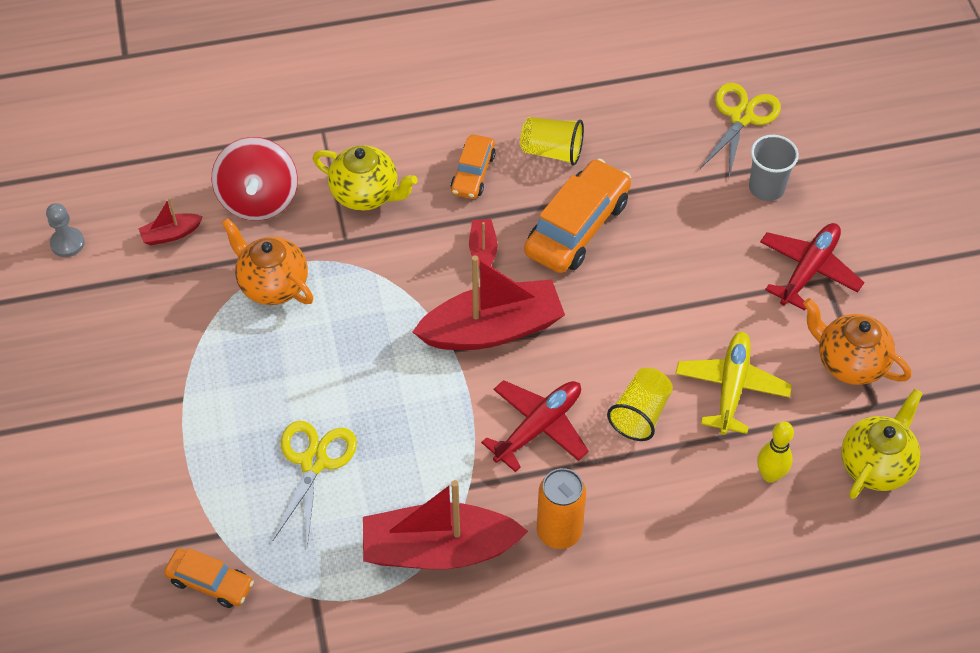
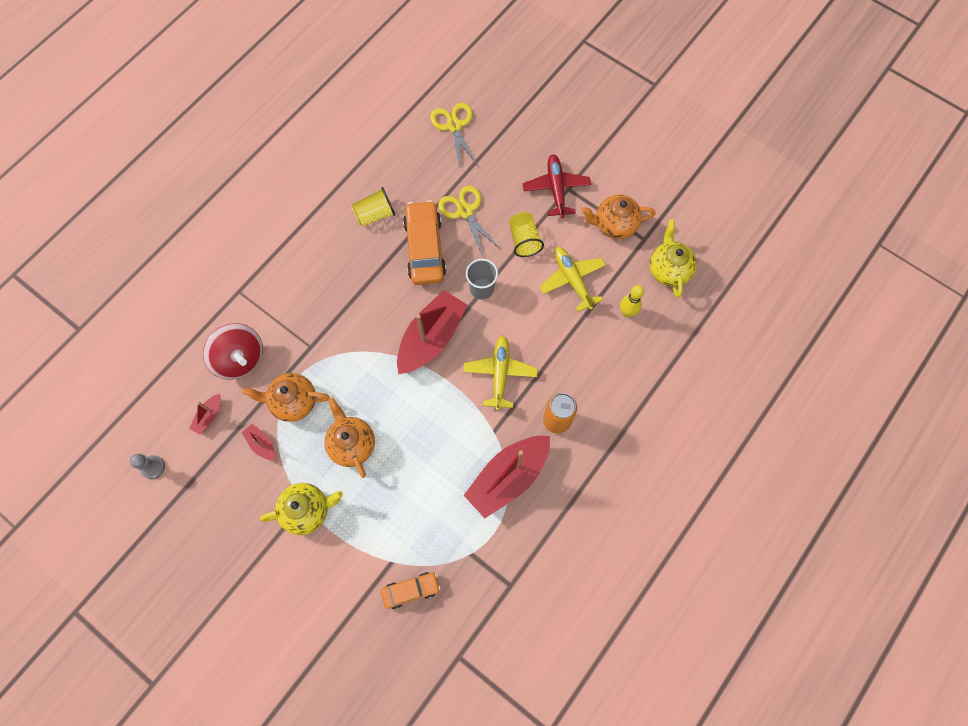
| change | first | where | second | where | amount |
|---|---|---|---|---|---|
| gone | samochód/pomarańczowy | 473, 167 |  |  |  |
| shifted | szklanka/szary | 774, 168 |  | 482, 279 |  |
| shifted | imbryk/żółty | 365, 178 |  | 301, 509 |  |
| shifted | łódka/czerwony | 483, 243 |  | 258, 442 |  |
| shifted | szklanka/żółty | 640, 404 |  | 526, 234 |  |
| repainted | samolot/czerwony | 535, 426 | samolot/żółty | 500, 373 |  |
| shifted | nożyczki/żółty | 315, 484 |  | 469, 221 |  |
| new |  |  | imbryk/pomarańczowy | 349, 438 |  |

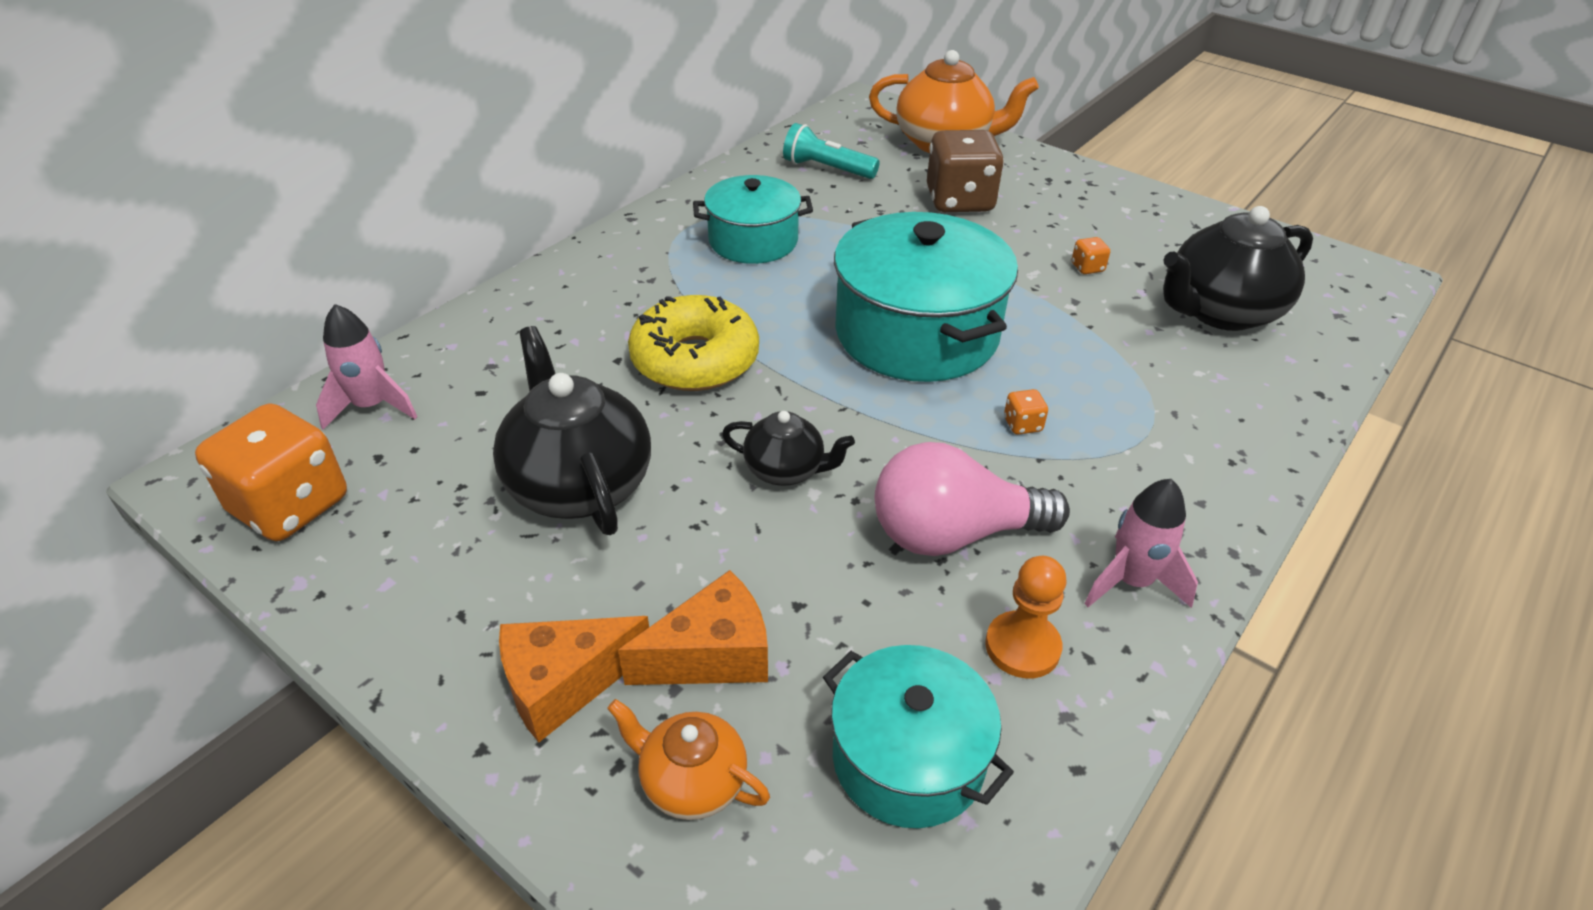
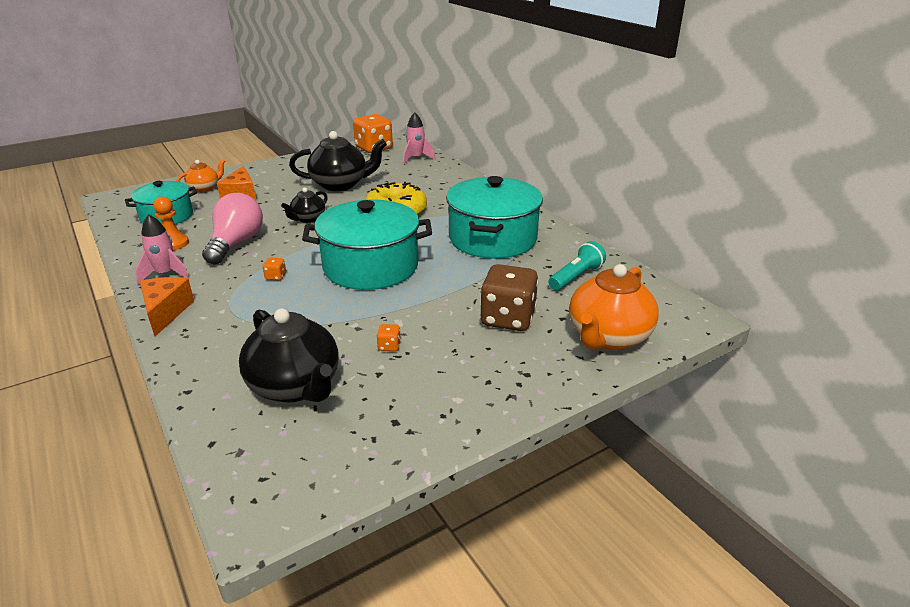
| change | first | where | second | where | amount |
|---|---|---|---|---|---|
| scaled | garnek/turkusowy | 753, 219 |  | 494, 217 | x1.64 |
| rotated | imbryk/czarny | 1238, 268 |  | 289, 355 | 150 degrees clockwise |
| shifted | ser/pomarańczowy | 574, 679 |  | 167, 306 |  |

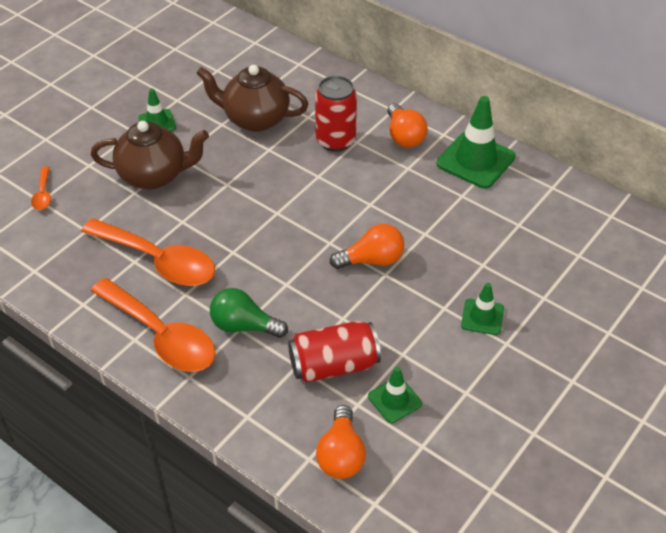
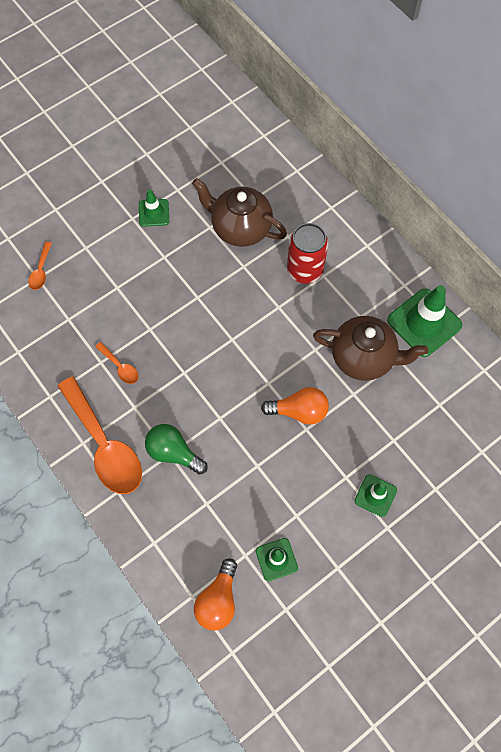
| change | first | where | second | where | amount |
|---|---|---|---|---|---|
| gone | żarówka/pomarańczowy | 407, 125 |  |  |  |
| shifted | imbryk/brązowy | 150, 155 |  | 370, 348 |  |
| scaled | łyżka/pomarańczowy | 148, 252 |  | 117, 363 | x0.44 |
| gone | puszka/czerwony | 334, 351 |  |  |  |

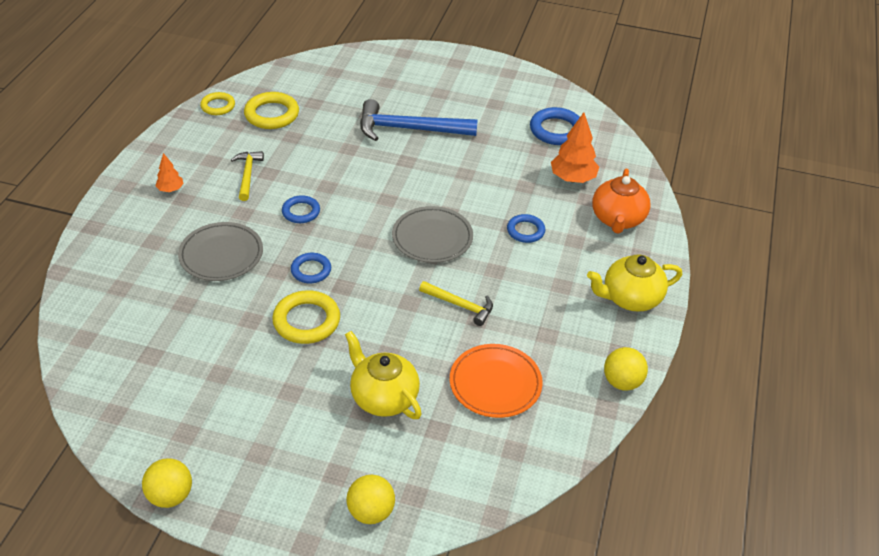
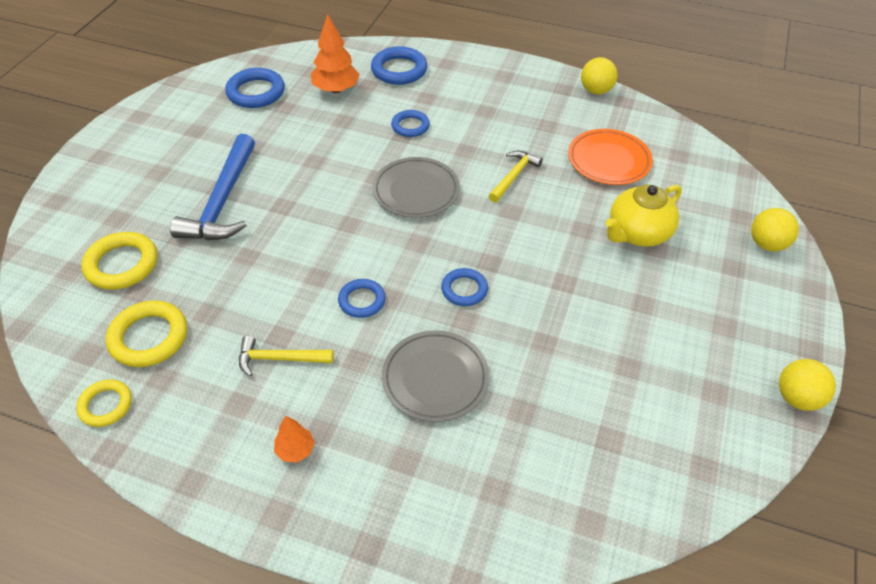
| change | first | where | second | where | amount |
|---|---|---|---|---|---|
| swapped | imbryk/pomarańczowy | 621, 201 | pierścień/niebieski | 399, 65 |  |
| gone | imbryk/żółty | 634, 283 |  |  |  |
| shifted | pierścień/żółty | 306, 317 |  | 119, 261 |  |

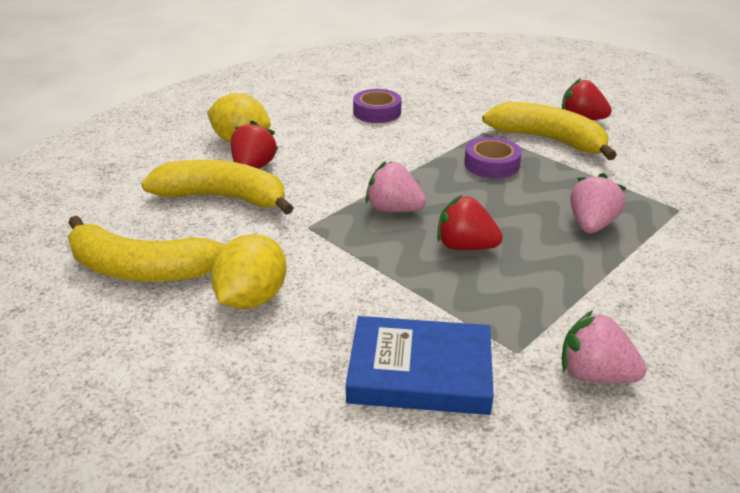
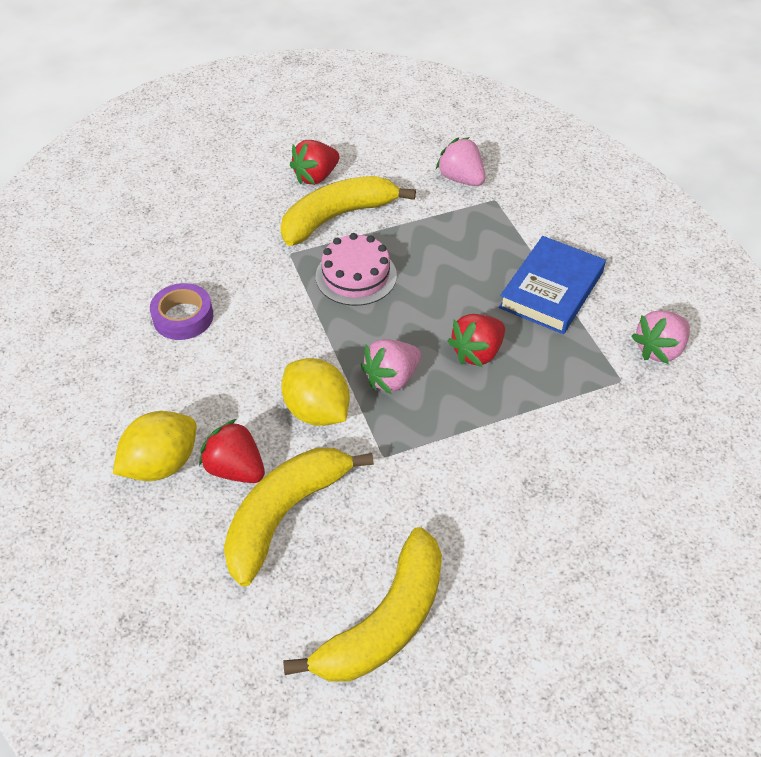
| change | first | where | second | where | amount |
|---|---|---|---|---|---|
| swapped | taśma klejąca/fioletowy | 493, 158 | tort/różowy | 356, 269 |  |
| shifted | truskawka/różowy | 598, 203 |  | 460, 161 |  |
| shifted | cytryna/żółty | 249, 271 |  | 315, 392 |  |
| shifted | książka/niebieski | 420, 365 |  | 552, 285 |  |

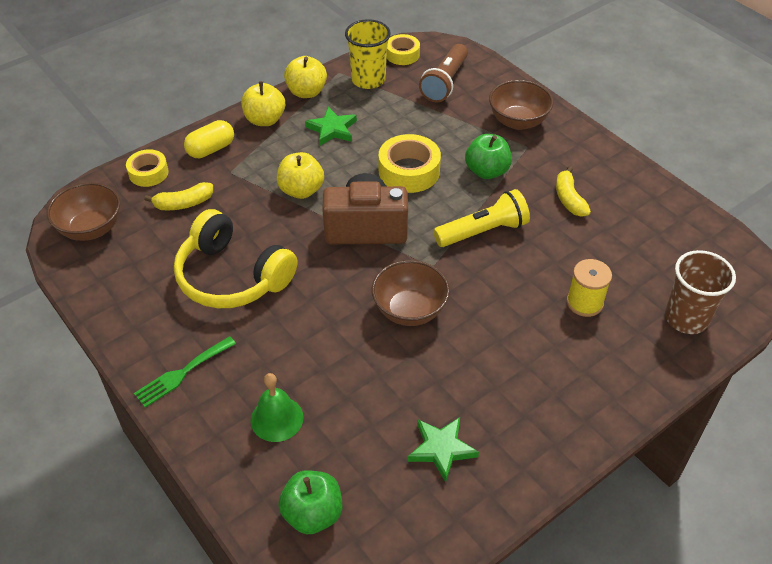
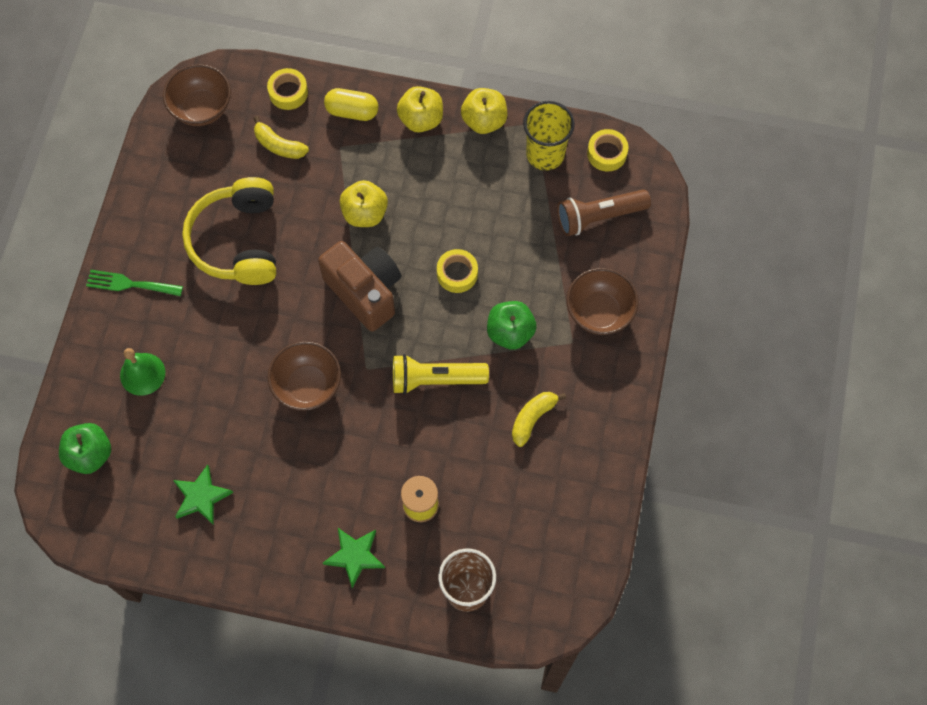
| change | first | where | second | where | amount |
|---|---|---|---|---|---|
| shifted | gwiazda/zielony | 331, 126 |  | 354, 558 |  |
| scaled | taśma klejąca/żółty | 409, 163 |  | 457, 271 | x0.64 |
| rotated | latarka/żółty | 481, 218 |  | 441, 374 | 150 degrees clockwise |

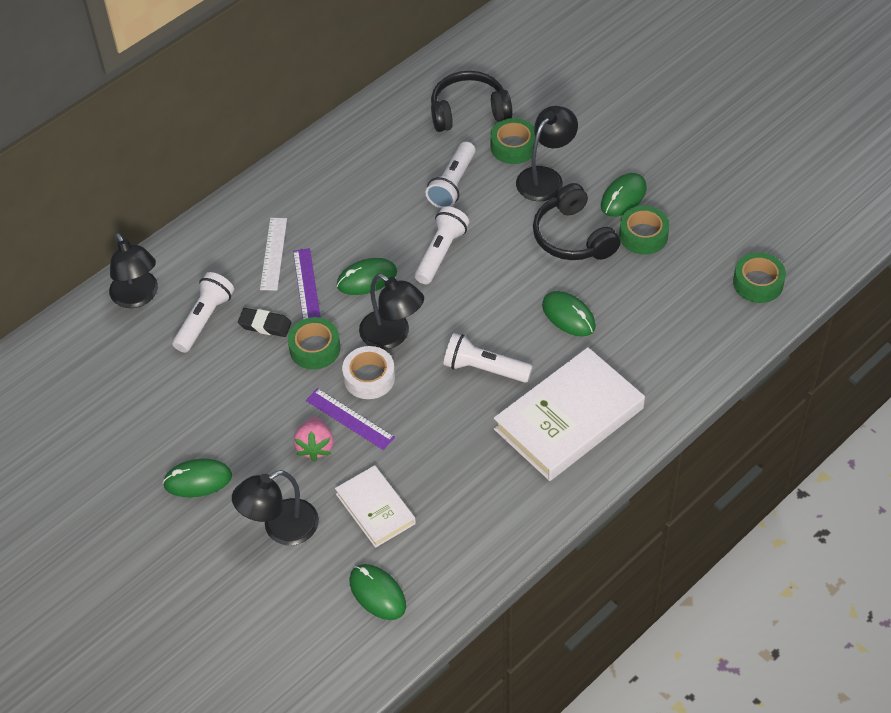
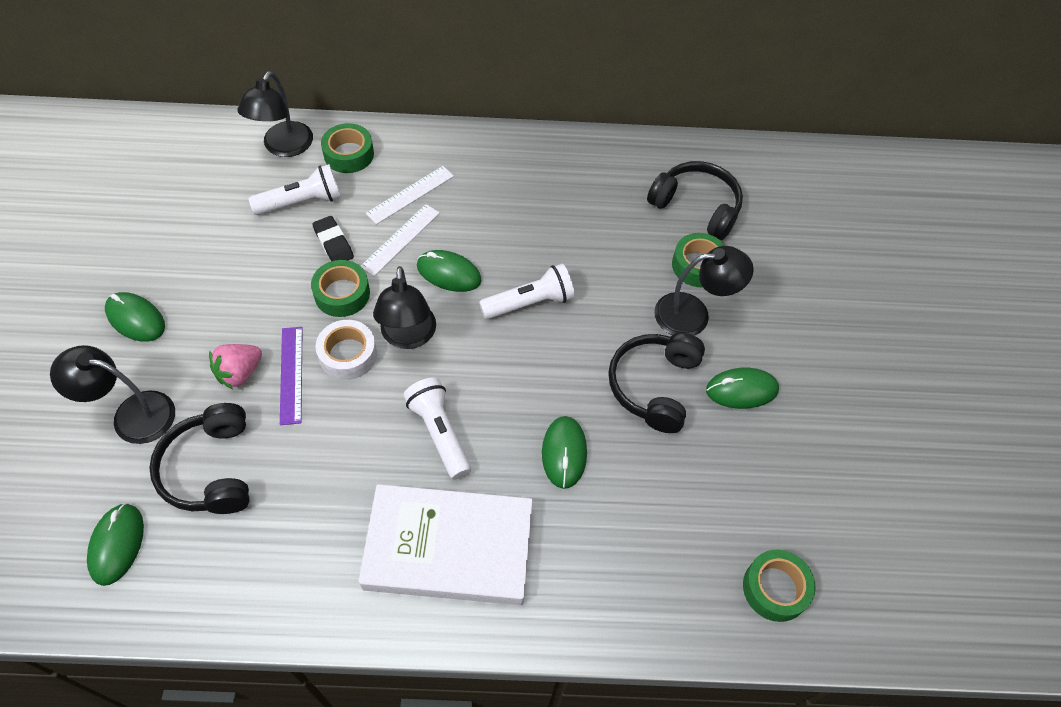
| change | first | where | second | where | amount |
|---|---|---|---|---|---|
| gone | latarka/biały | 450, 174 |  |  |  |
| shifted | taśma klejąca/zielony | 644, 230 |  | 347, 148 |  |
| repainted | linijka/fioletowy | 307, 283 | linijka/biały | 400, 240 |  |
| swapped | książka/biały | 375, 506 | słuchawki/czarny | 199, 458 |  |

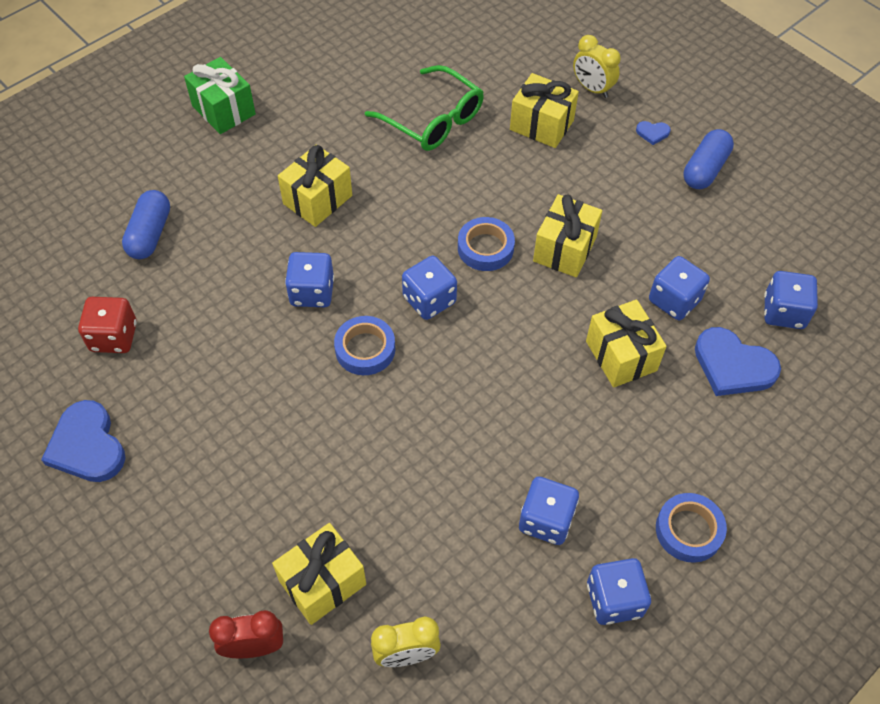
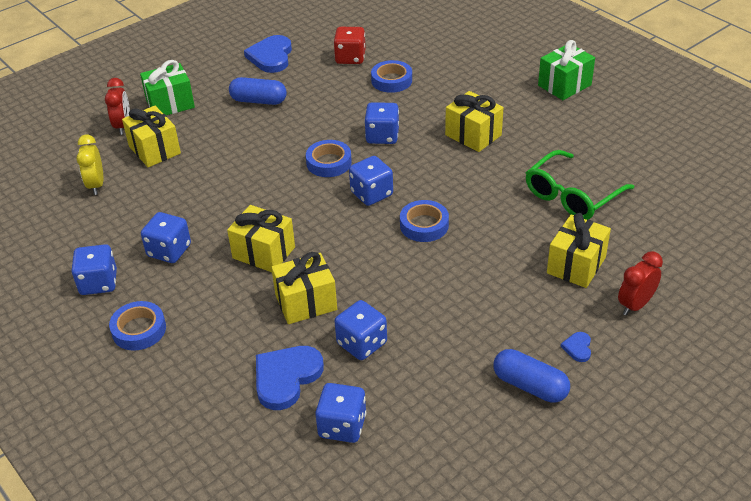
| change | first | where | second | where | amount |
|---|---|---|---|---|---|
| repainted | budzik/żółty | 597, 66 | budzik/czerwony | 640, 283 |  |
| shifted | kapsułka/niebieski | 146, 224 |  | 258, 91 |  |
| shifted | prezent/żółty | 567, 235 |  | 261, 238 |  |
| rotated | serce/niebieski | 83, 441 |  | 268, 54 | 60 degrees counterclockwise |
| new |  |  | prezent/zielony | 167, 87 |  |
| new |  |  | taśma klejąca/niebieski | 391, 76 |  |

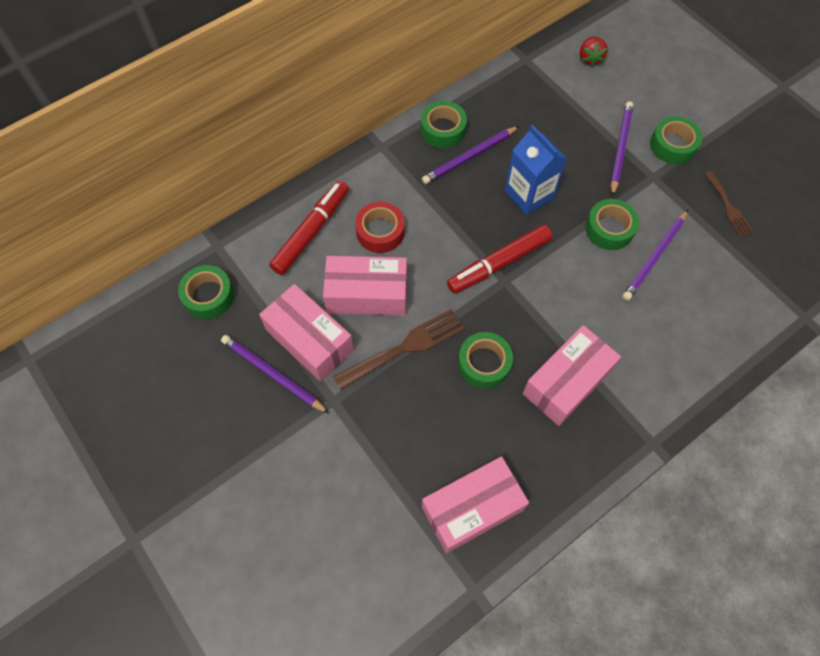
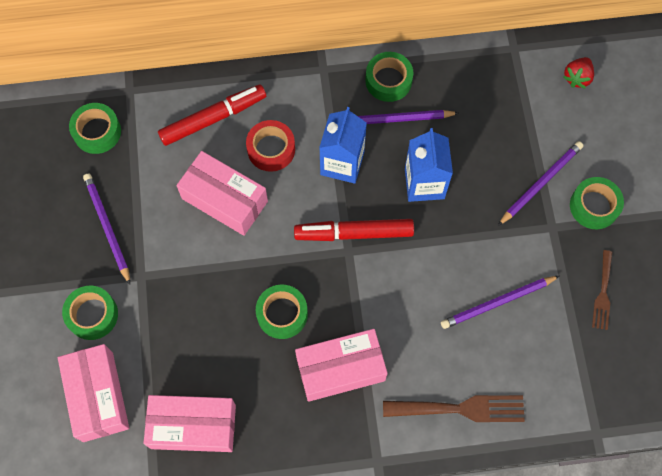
| change | first | where | second | where | amount |
|---|---|---|---|---|---|
| shifted | taśma klejąca/zielony | 612, 224 |  | 90, 313 |  |
| shifted | pudełko/różowy | 306, 333 |  | 93, 393 |  |
| shifted | widelec/brązowy | 399, 349 |  | 454, 408 |  |
| new |  |  | karton mleka/niebieski | 343, 145 |  |

